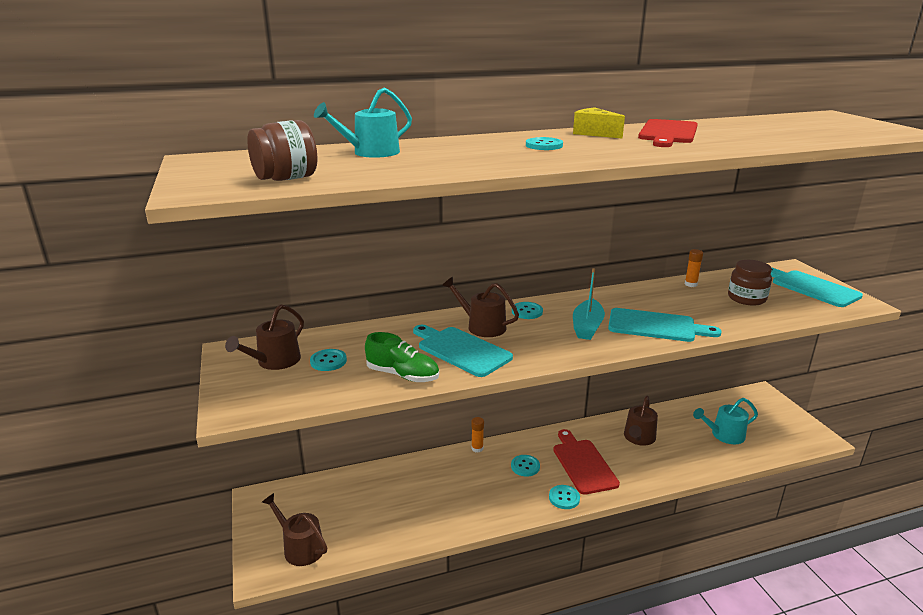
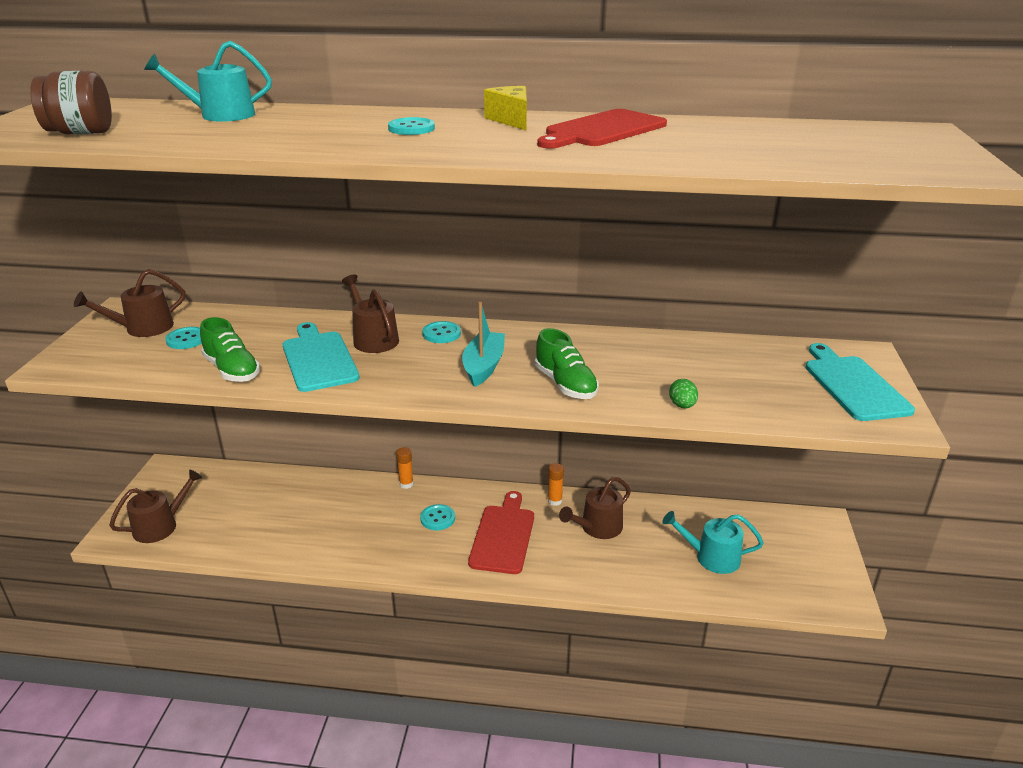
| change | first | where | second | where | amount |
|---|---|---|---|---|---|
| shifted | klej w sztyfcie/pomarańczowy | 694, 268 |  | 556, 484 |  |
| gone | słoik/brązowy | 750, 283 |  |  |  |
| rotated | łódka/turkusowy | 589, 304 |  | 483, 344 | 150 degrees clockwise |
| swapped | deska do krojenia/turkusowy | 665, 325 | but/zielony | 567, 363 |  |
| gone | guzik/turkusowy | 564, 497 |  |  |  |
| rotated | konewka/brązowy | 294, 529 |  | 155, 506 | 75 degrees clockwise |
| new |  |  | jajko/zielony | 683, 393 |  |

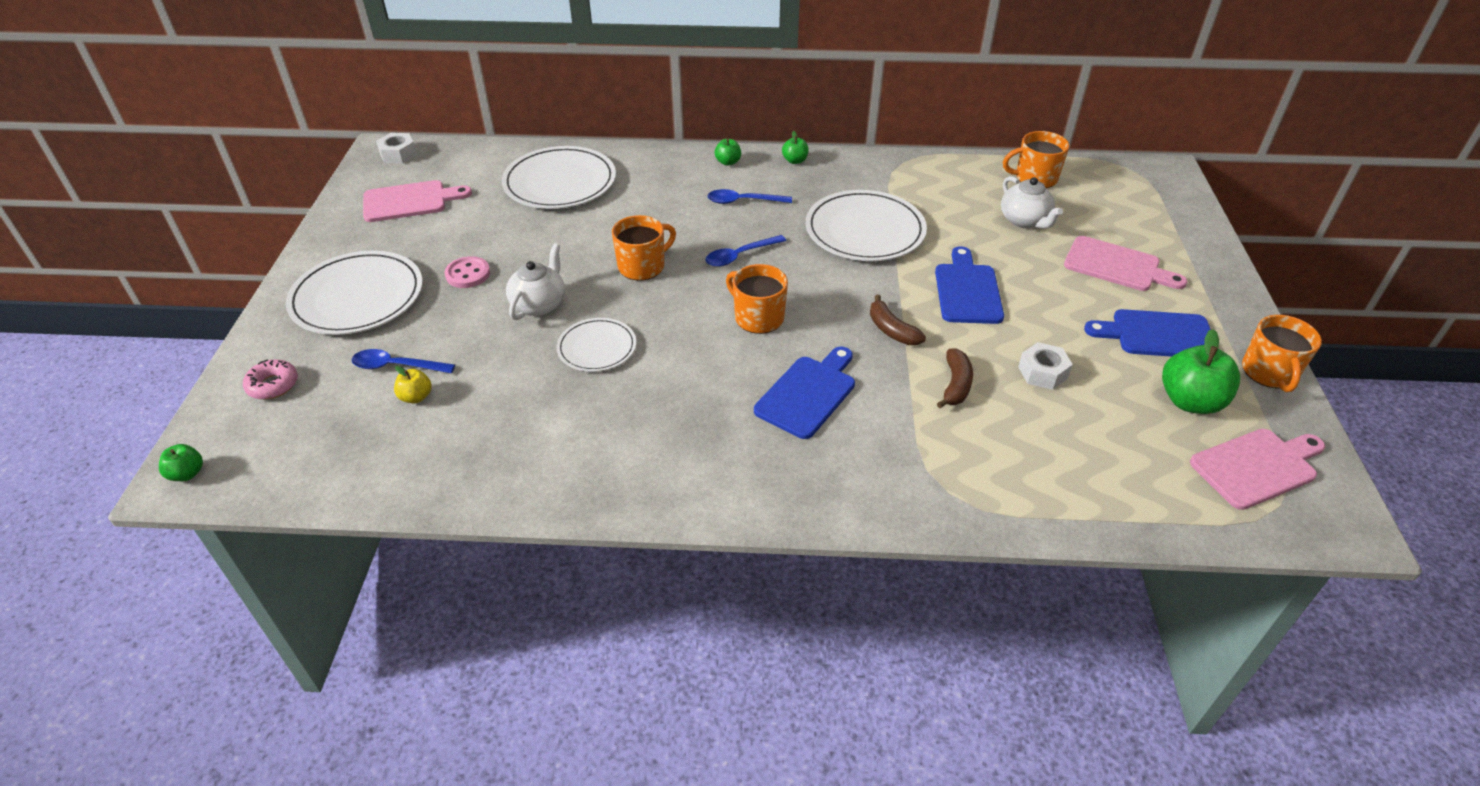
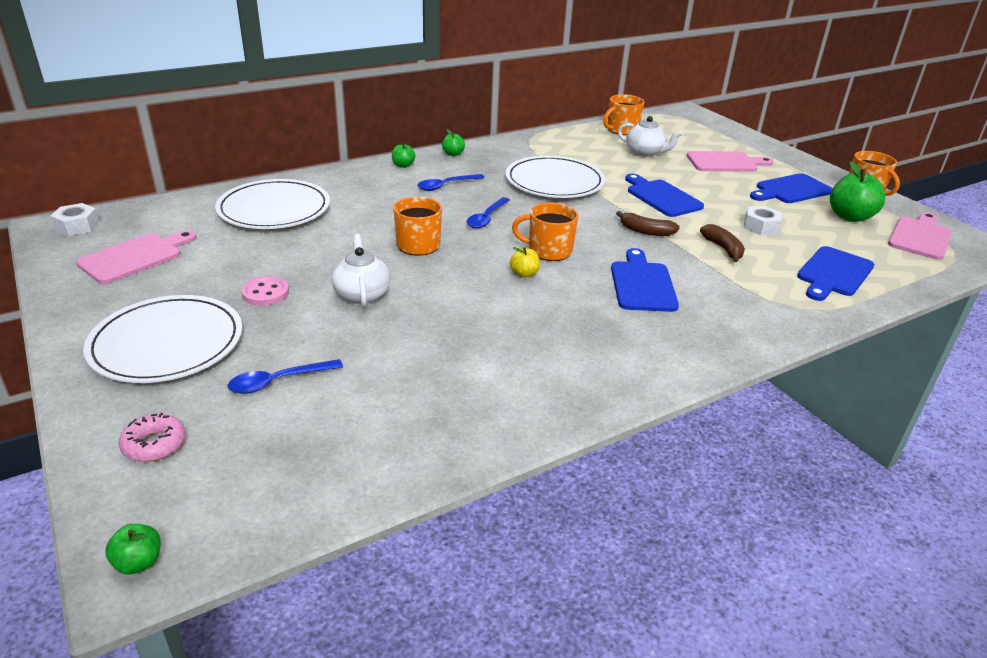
| change | first | where | second | where | amount |
|---|---|---|---|---|---|
| gone | talerz/biały | 596, 345 |  |  |  |
| shifted | jabłko/żółty | 413, 384 |  | 525, 262 |  |
| new |  |  | deska do krojenia/niebieski | 835, 273 |  |

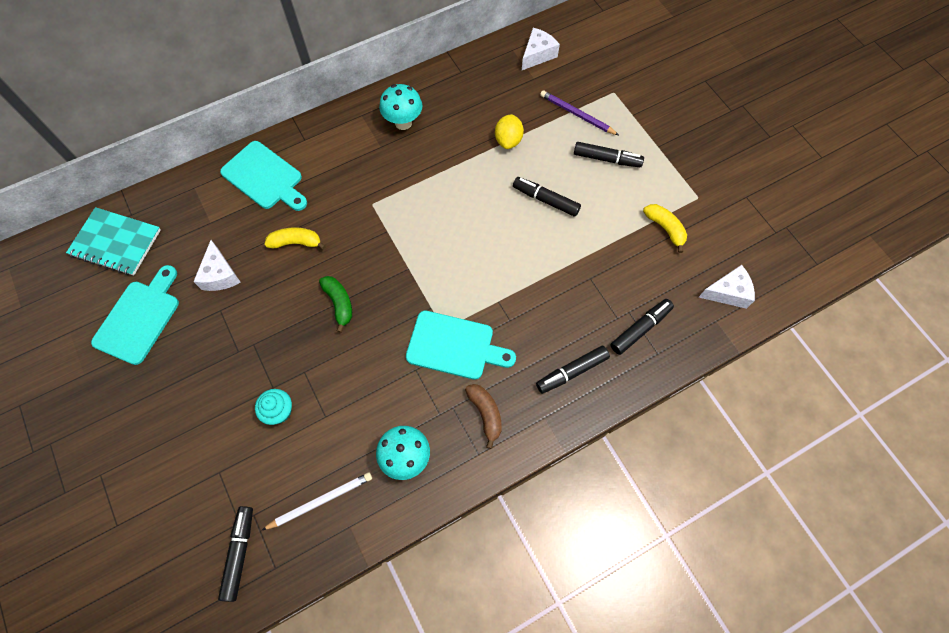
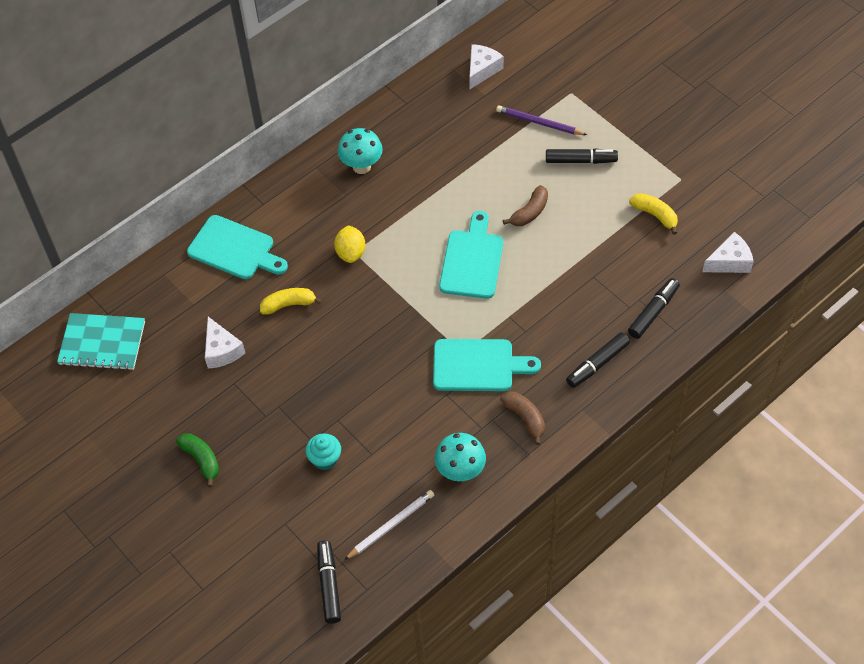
| change | first | where | second | where | amount |
|---|---|---|---|---|---|
| shifted | cytryna/żółty | 509, 131 |  | 349, 244 |  |
| swapped | flamaster/czarny | 547, 197 | banan/brązowy | 525, 205 |  |
| shifted | deska do krojenia/turkusowy | 135, 315 |  | 471, 255 |  |
| shifted | banan/zielony | 335, 304 |  | 197, 460 |  |

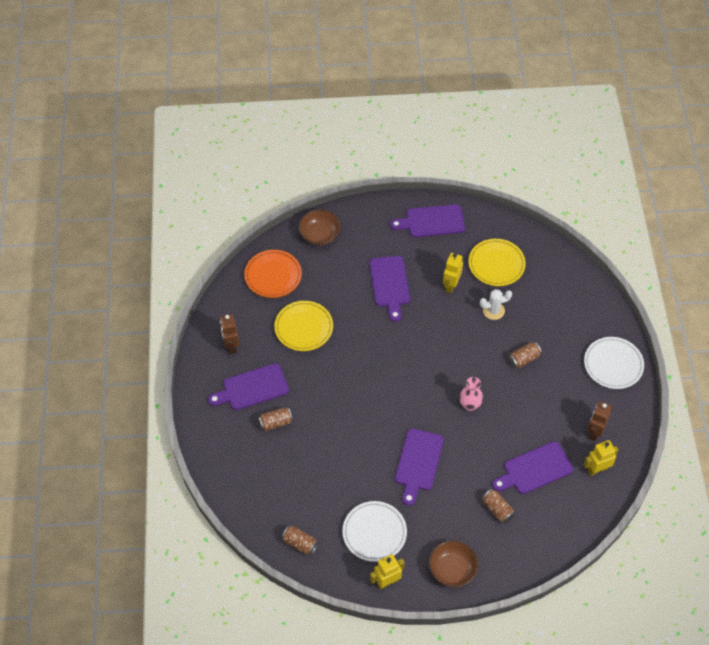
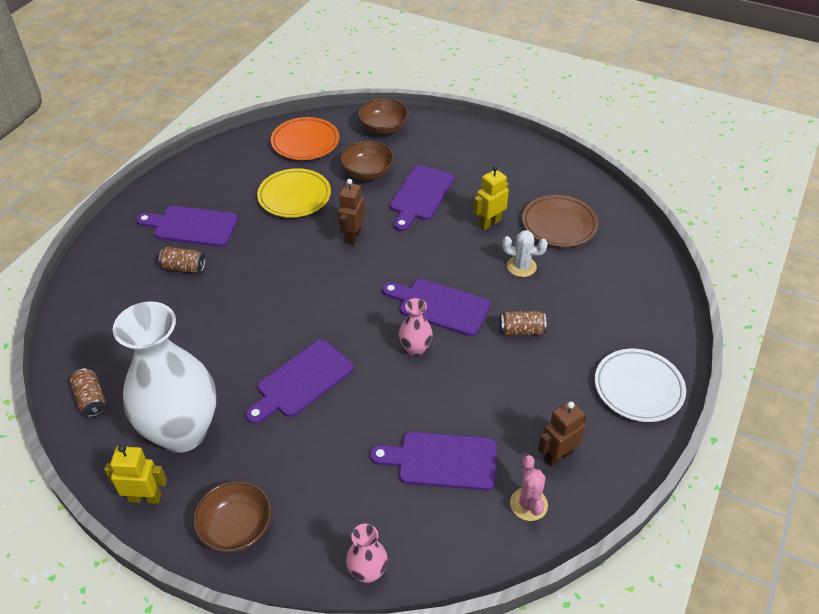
| change | first | where | second | where | amount |
|---|---|---|---|---|---|
| shifted | deska do krojenia/fioletowy | 427, 220 |  | 436, 307 |  |
| repainted | talerz/żółty | 497, 262 | talerz/brązowy | 560, 221 |  |
| shifted | robot/brązowy | 229, 334 |  | 351, 212 |  |
| swapped | robot/żółty | 601, 458 | kaktus/różowy | 529, 488 |  |
| gone | puszka/brązowy | 498, 506 |  |  |  |
| swapped | talerz/biały | 374, 531 | wazon/biały | 164, 377 |  |
| new |  |  | miska/brązowy | 367, 160 |  |
| new |  |  | wazon/różowy | 367, 553 |  |

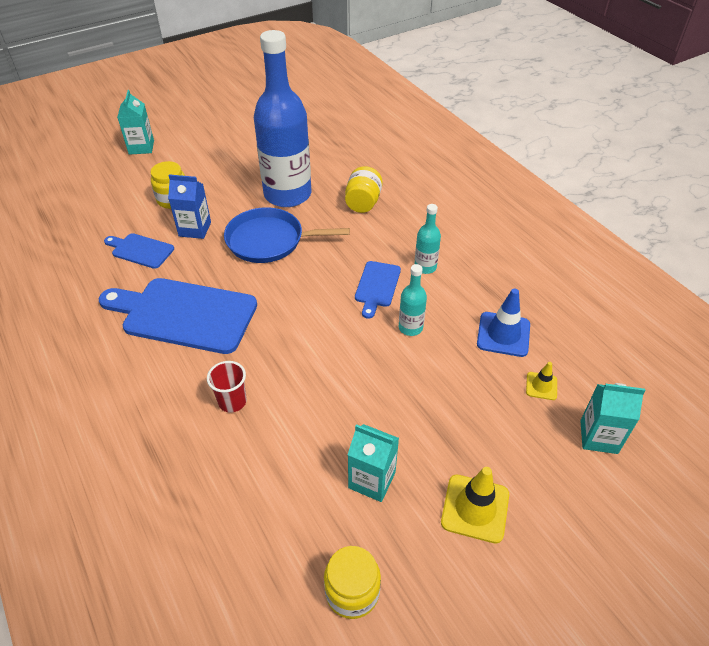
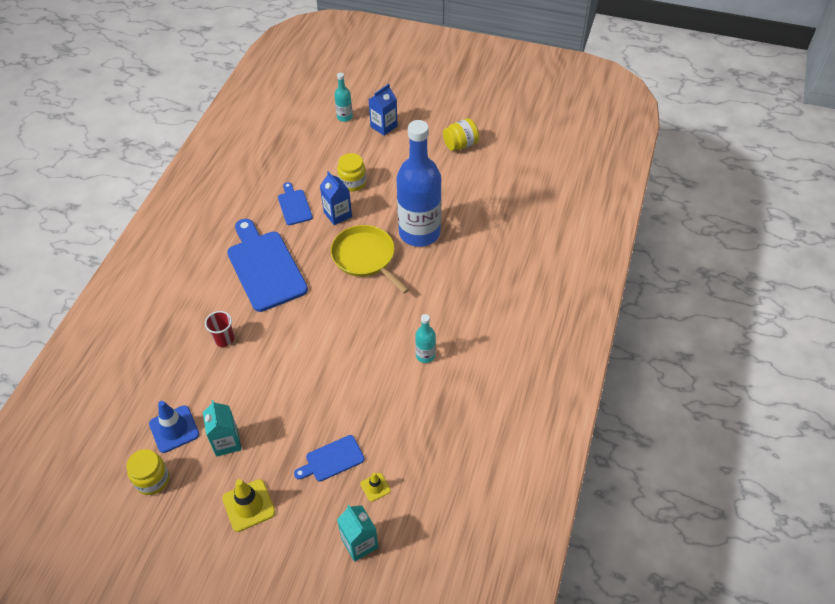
| change | first | where | second | where | amount |
|---|---|---|---|---|---|
| repainted | karton mleka/turkusowy | 135, 122 | karton mleka/niebieski | 383, 110 |  |
| shifted | słoik/żółty | 364, 189 |  | 461, 134 |  |
| repainted | patelnia/niebieski | 287, 235 | patelnia/żółty | 370, 259 |  |
| shifted | deska do krojenia/niebieski | 378, 290 |  | 329, 458 |  |
| shifted | butelka/turkusowy | 413, 300 |  | 343, 97 |  |
| shifted | pachołek/niebieski | 503, 322 |  | 174, 427 |  |

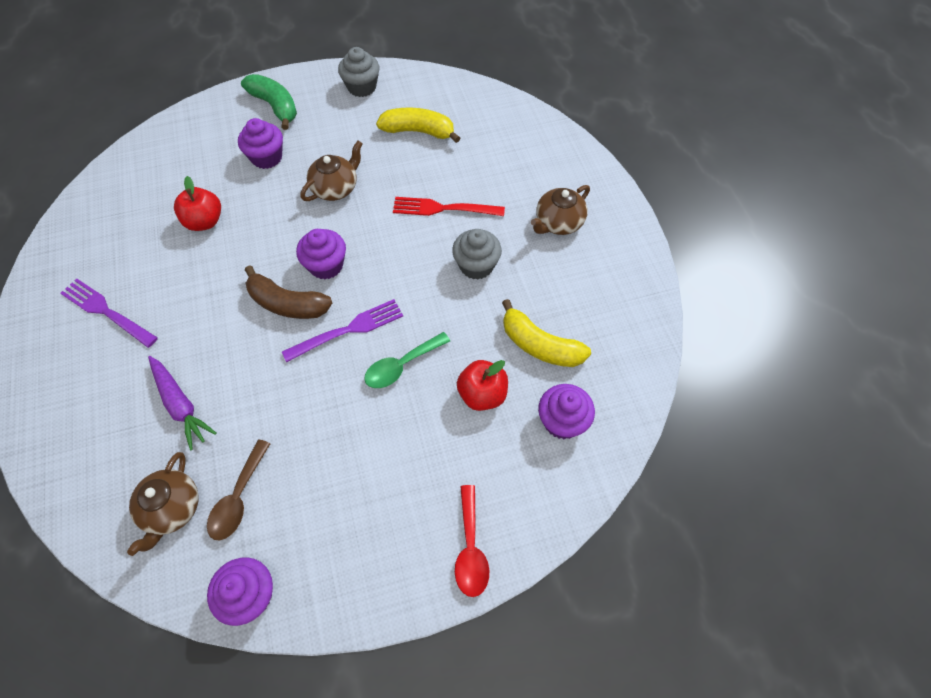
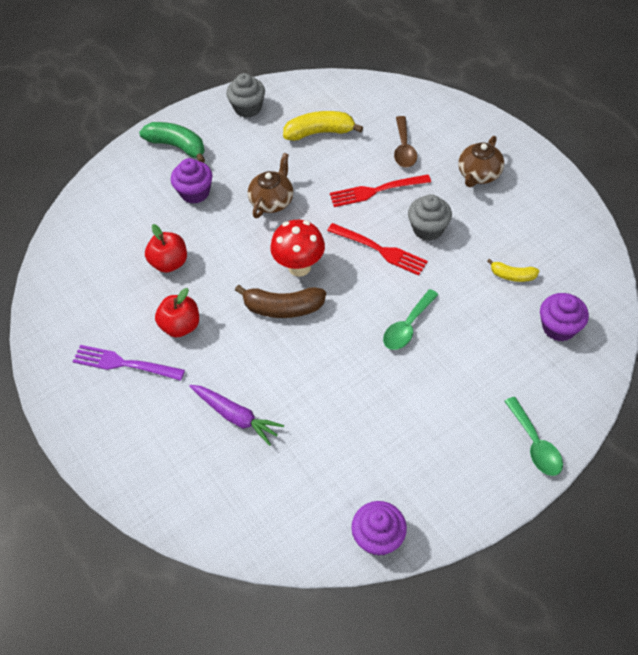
| change | first | where | second | where | amount |
|---|---|---|---|---|---|
| swapped | muffinka/fioletowy | 321, 254 | grzyb/czerwony | 297, 248 |  |
| gone | widelec/fioletowy | 342, 330 |  |  |  |
| scaled | banan/żółty | 546, 333 |  | 513, 270 | x0.58 |
| shifted | jabłko/czerwony | 482, 385 |  | 177, 312 |  |
| shifted | łyżka/brązowy | 238, 489 |  | 405, 142 |  |
| gone | imbryk/brązowy | 163, 504 |  |  |  |
| repainted | łyżka/czerwony | 472, 541 | łyżka/zielony | 533, 436 |  |
| new |  |  | widelec/czerwony | 377, 249 |  |

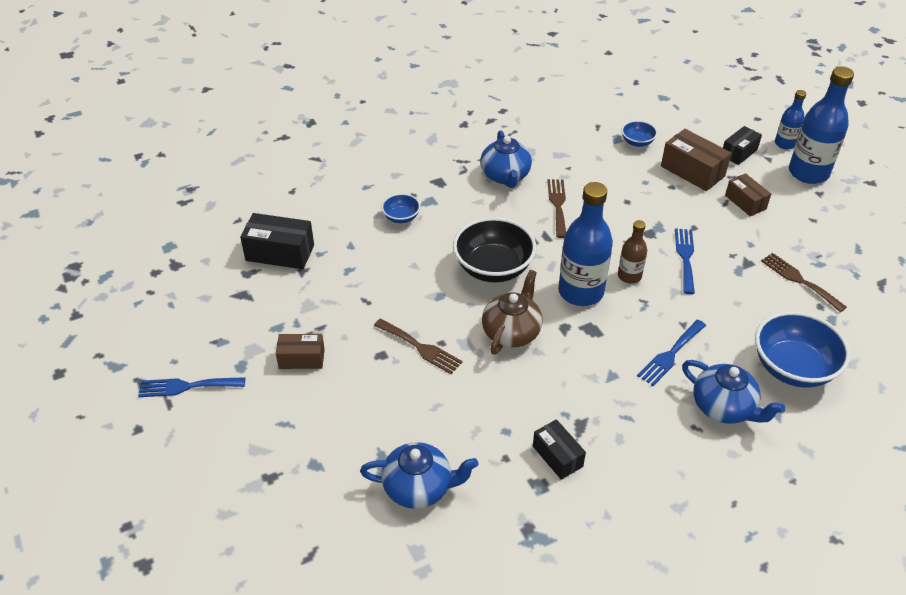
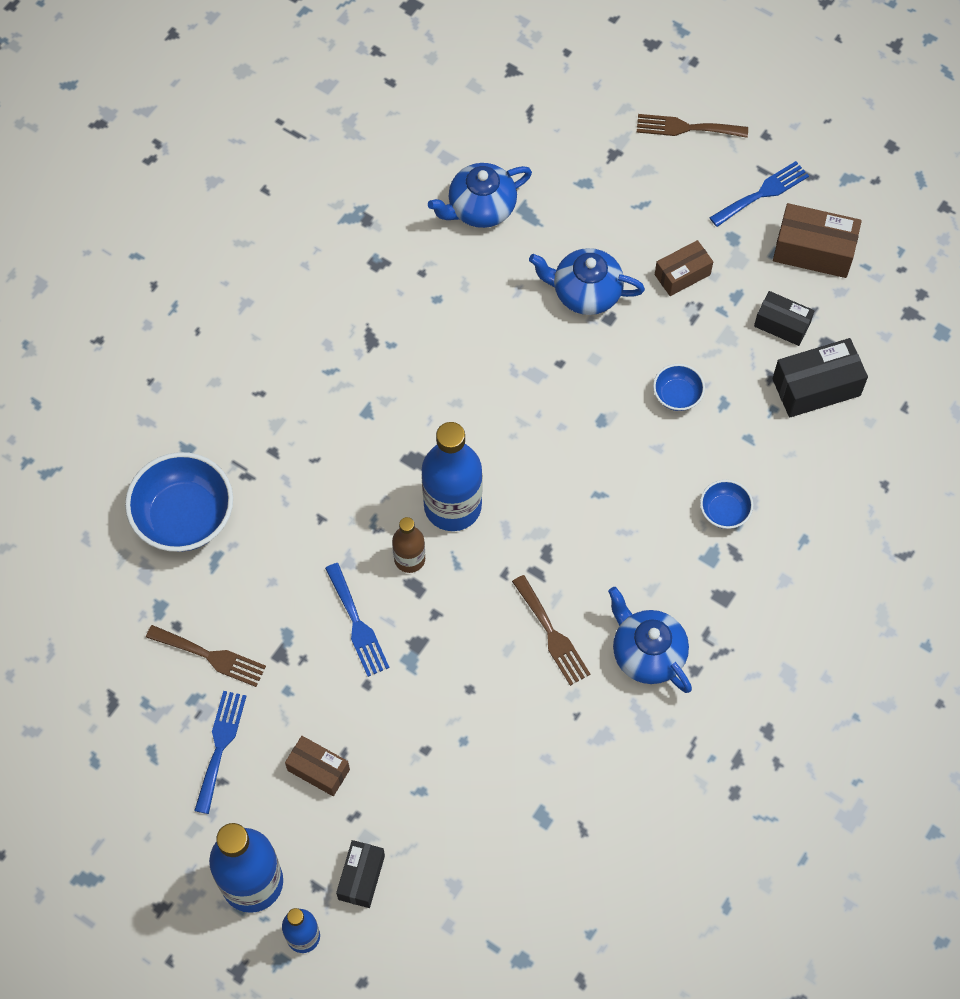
| change | first | where | second | where | amount |
|---|---|---|---|---|---|
| shifted | miska/niebieski | 639, 133 |  | 679, 387 |  |
| shifted | pudełko/brązowy | 696, 160 |  | 817, 240 |  |
| gone | miska/czarny | 494, 249 |  |  |  |
| gone | imbryk/brązowy | 512, 312 |  |  |  |
| shifted | widelec/brązowy | 418, 346 |  | 692, 126 |  |
| shifted | widelec/niebieski | 671, 353 |  | 220, 752 |  |
| shifted | imbryk/niebieski | 733, 392 |  | 587, 281 |  |
| shifted | pudełko/czarny | 559, 449 |  | 784, 318 |  |

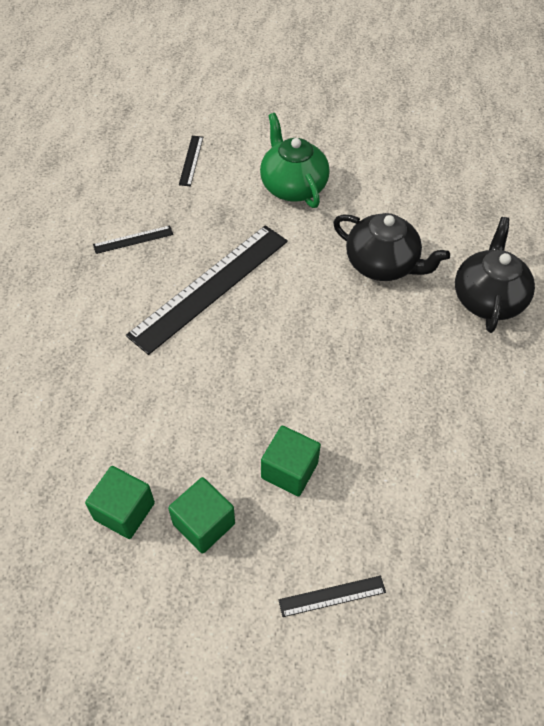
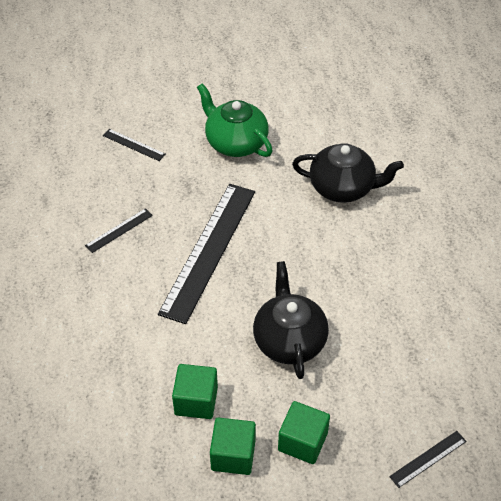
| change | first | where | second | where | amount |
|---|---|---|---|---|---|
| rotated | linijka/czarny | 191, 161 |  | 134, 145 | 45 degrees counterclockwise |
| shifted | imbryk/czarny | 495, 275 |  | 291, 320 |  |
| shifted | sześcian/zielony | 291, 461 |  | 195, 391 |  |

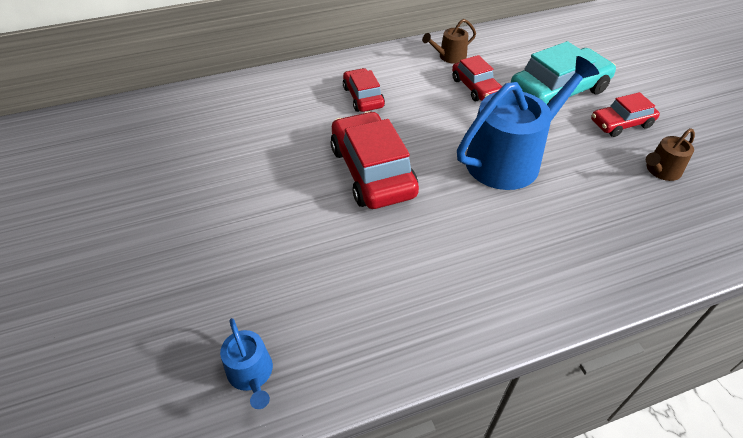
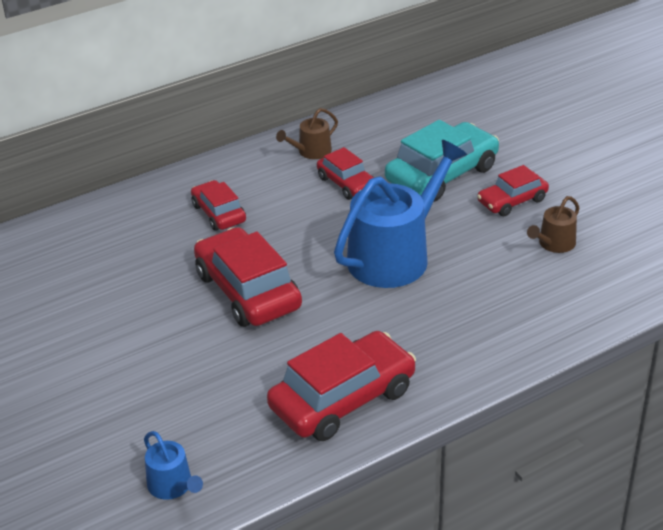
| change | first | where | second | where | amount |
|---|---|---|---|---|---|
| new |  |  | samochód/czerwony | 341, 386 |  |

